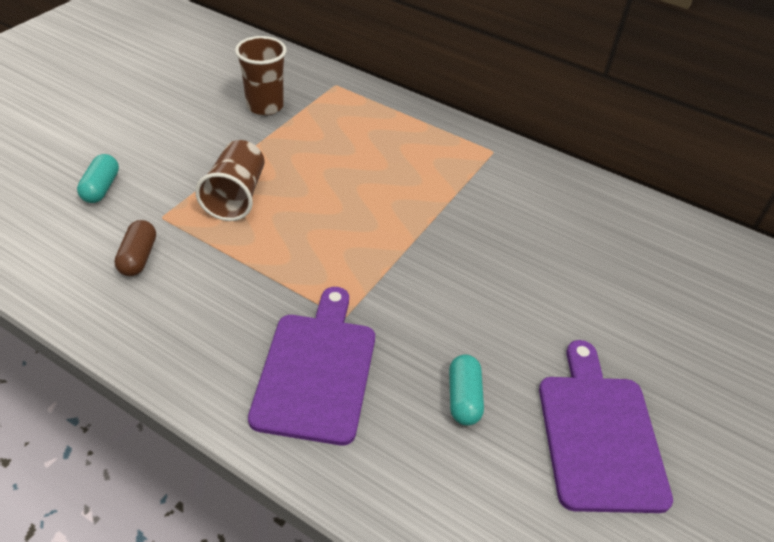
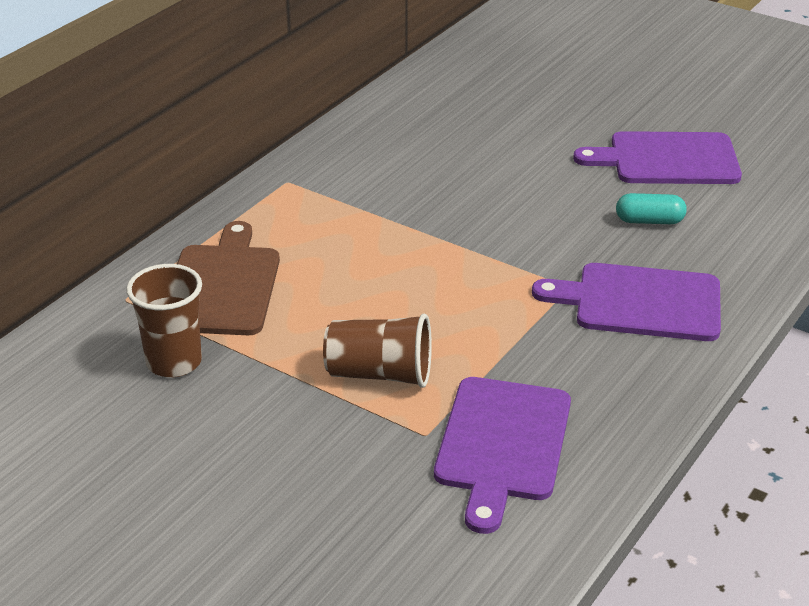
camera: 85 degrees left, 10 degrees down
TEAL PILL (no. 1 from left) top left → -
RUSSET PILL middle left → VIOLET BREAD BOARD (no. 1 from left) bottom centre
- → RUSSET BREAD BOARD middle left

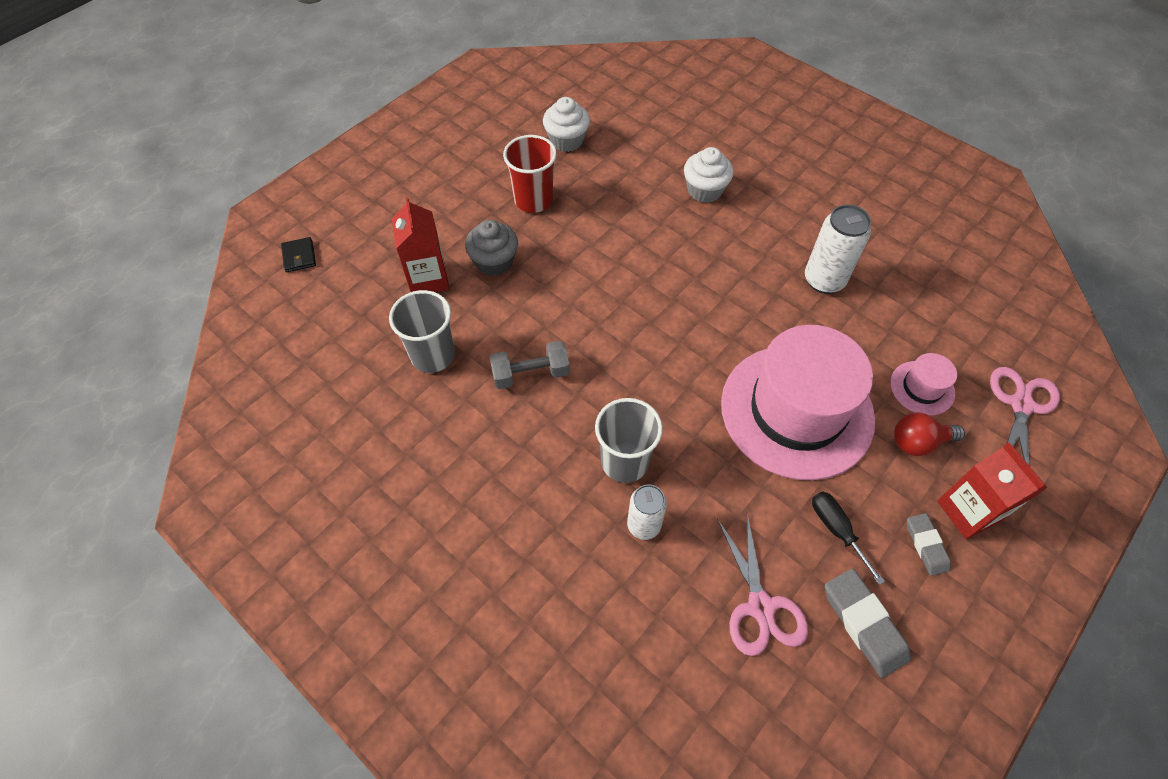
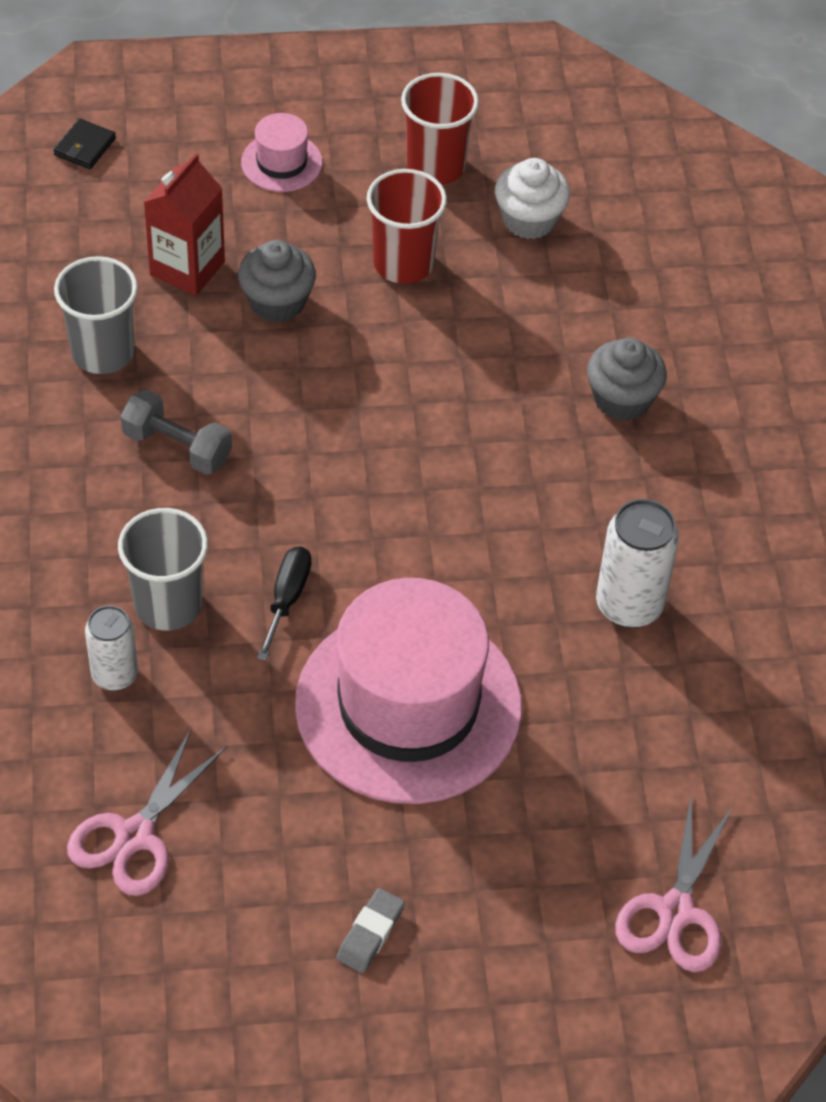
camera: 40 degrees right, 5 degrees down
PURE WHITE FAIRY CAKE (no. 2 from left) top centre → ASH-GREY FAIRY CAKE (no. 2 from left) middle right
BLACK HAND SCREWDRIVER bottom right → BLACK HAND SCREWDRIVER centre, shifted
ASH-GREY PENCIL ERASER (no. 1 from left) bottom right → -
ROSY HAT (no. 2 from left in the first image) middle right → ROSY HAT (no. 1 from left) top centre, shifted
SCARLET LIGHTBULB middle right → -
SCARLET MILK CARTON (no. 2 from left) middle right → -
ROSY SHEARS (no. 2 from left) middle right → ROSY SHEARS (no. 2 from left) bottom right, 135 degrees clockwise
- → SCARLET TUMBLER (no. 2 from left) top centre

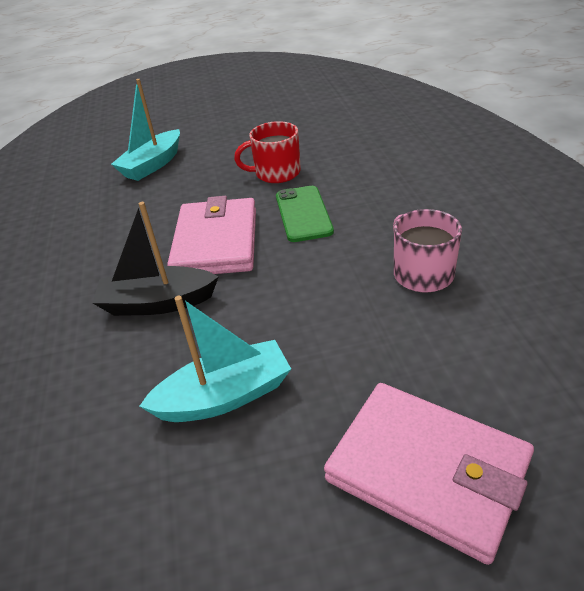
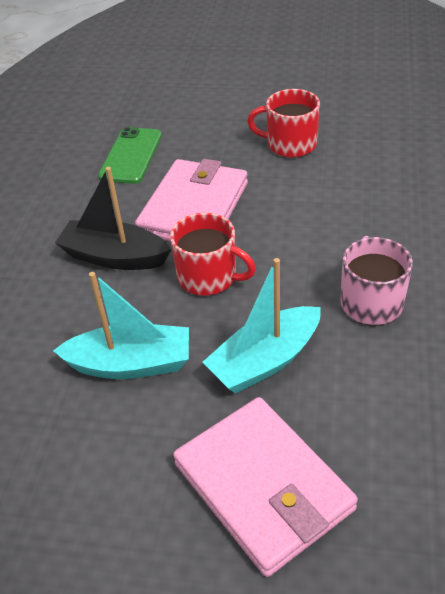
camera: 20 degrees right, 5 degrees up
TEAL TOY BOAT (no. 1 from left in the first image) top left → TEAL TOY BOAT (no. 2 from left) centre, shifted
LEAF-GREEN PHONE centre → LEAF-GREEN PHONE top left, shifted
- → SCARLET COFFEE MUG (no. 1 from left) centre

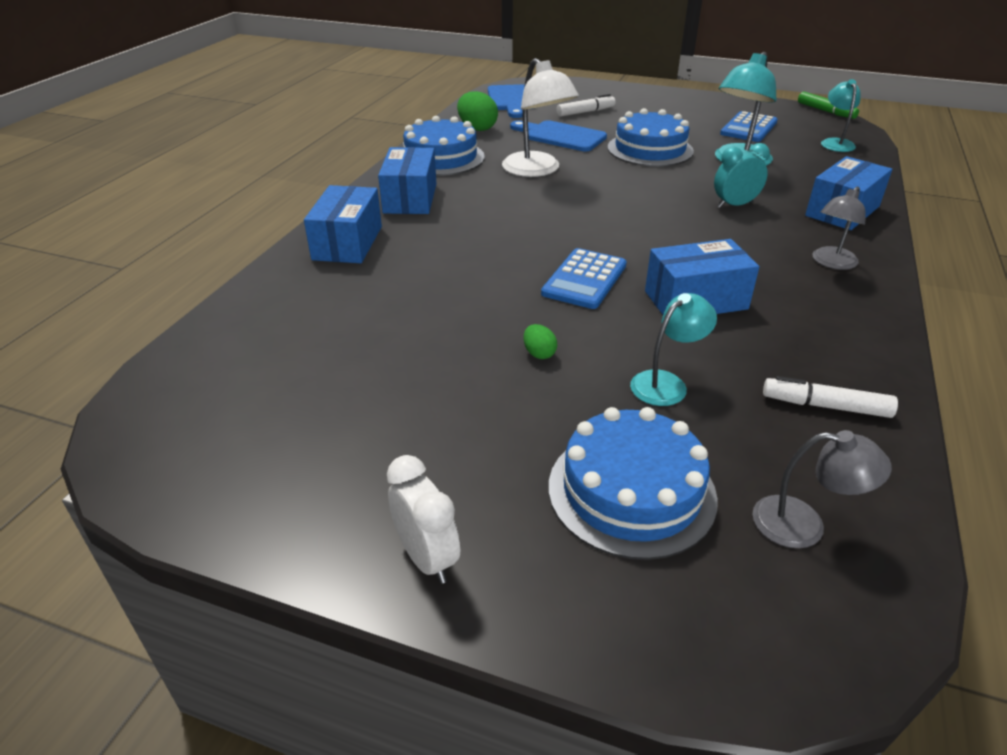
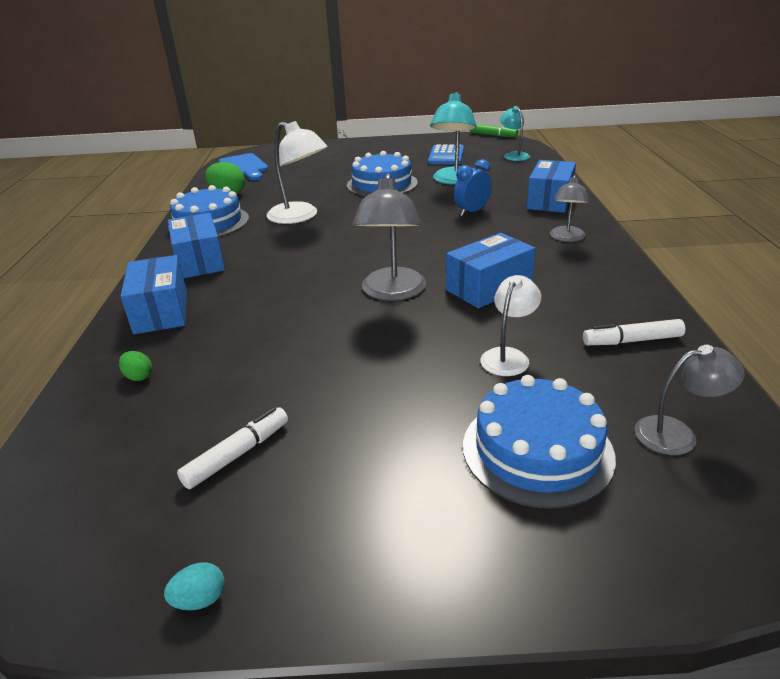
camera: 20 degrees left, 5 degrees down
PURE WHITE BEDSIDE CLOCK bottom centre → -
ROYAL BLUE BREAD BOARD (no. 2 from left) top centre → -
LEAF-GREEN TOY EGG (no. 2 from left in the first image) centre → LEAF-GREEN TOY EGG (no. 1 from left) middle left, shifted
ROYAL BLUE POCKET CALCULATOR (no. 1 from left) centre → ASH-GREY DESK LAMP (no. 1 from left) centre
PURE WHITE MARKER (no. 1 from left) top centre → PURE WHITE MARKER (no. 1 from left) middle left, shifted
TEAL DESK LAMP (no. 1 from left) middle right → PURE WHITE DESK LAMP (no. 2 from left) centre
TEAL BEDSIDE CLOCK top right → ROYAL BLUE BEDSIDE CLOCK top centre
- → TEAL TOY EGG bottom left

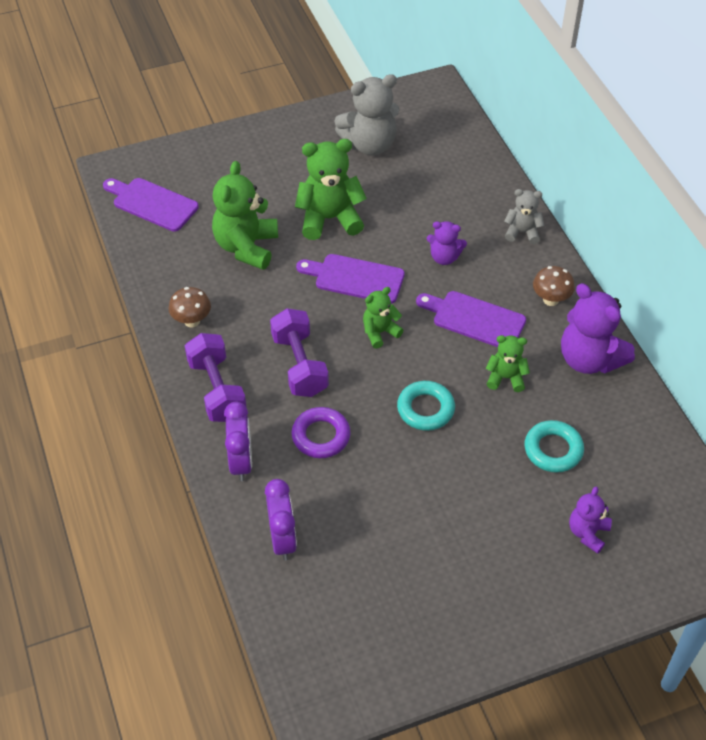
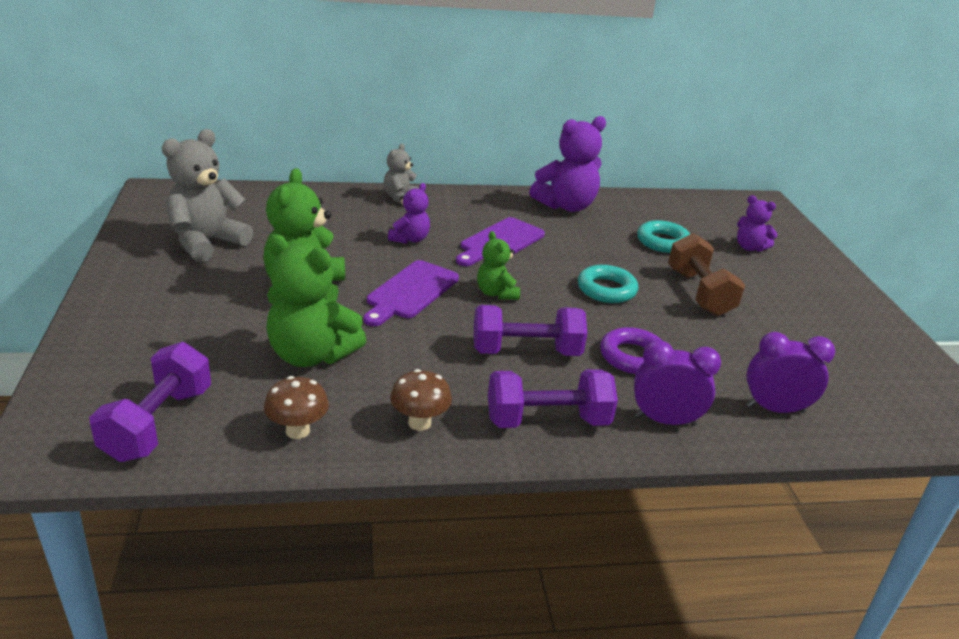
camera: 80 degrees left, 20 degrees down
VIOLET BREAD BOARD (no. 1 from left) top left → VIOLET DUMBBELL (no. 1 from left) middle left
ASH-GREY STUFFED BEAR (no. 1 from left) top centre → ASH-GREY STUFFED BEAR (no. 1 from left) top left, 135 degrees counterclockwise
LEAF-GREEN STUFFED BEAR (no. 4 from left) middle right → -
RUSSET TOADSTOOL (no. 2 from left in the first image) middle right → RUSSET TOADSTOOL (no. 1 from left) middle left, shifted
- → RUSSET DUMBBELL middle right

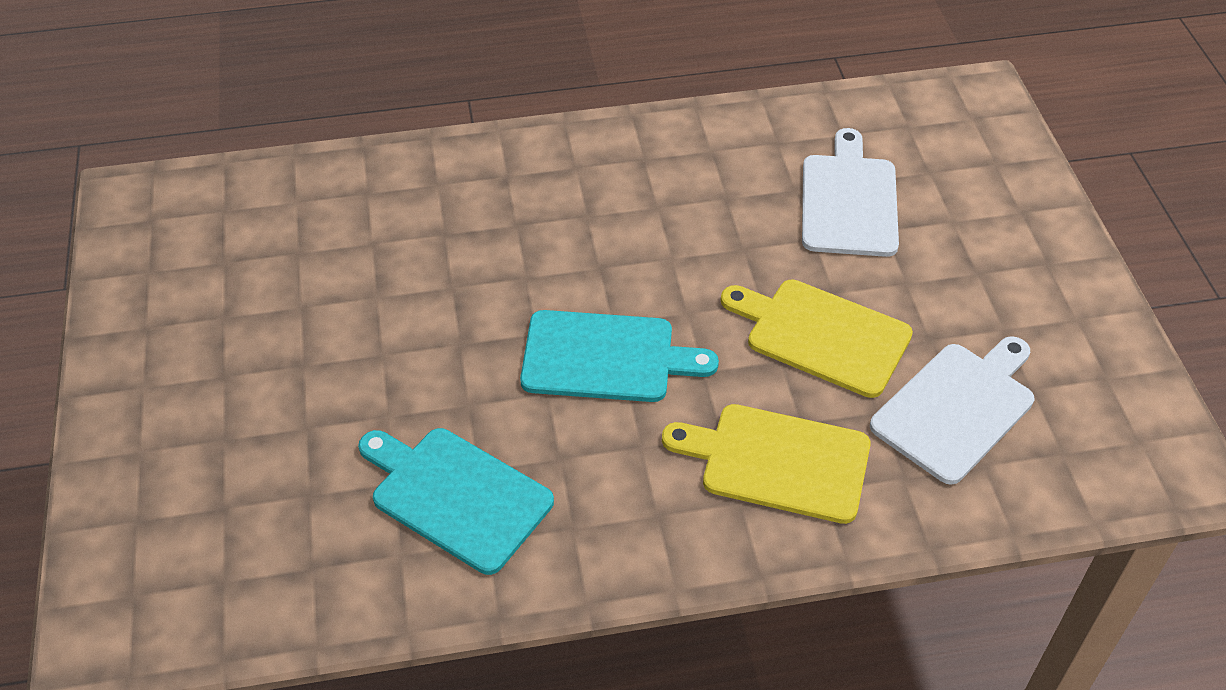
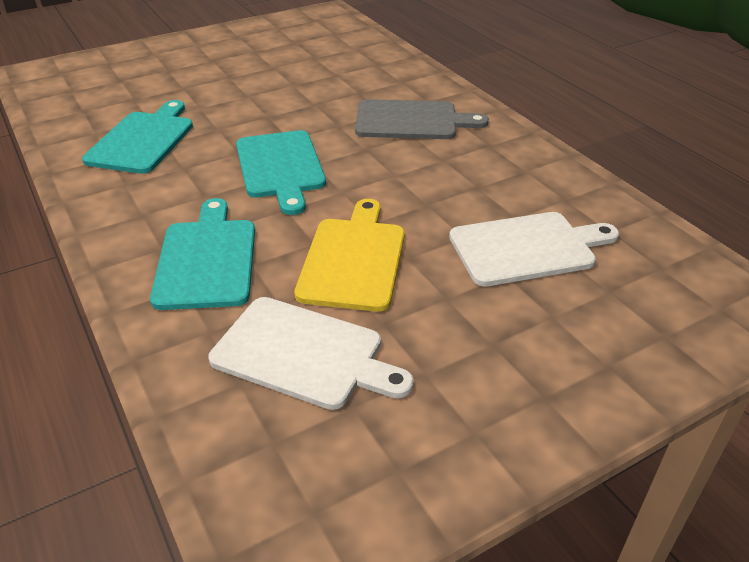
camera: 70 degrees right, 10 degrees down
BRIGHT YELLOW BREAD BOARD (no. 1 from left) bottom centre → TEAL BREAD BOARD (no. 2 from left) middle left
- → ASH-GREY BREAD BOARD top centre

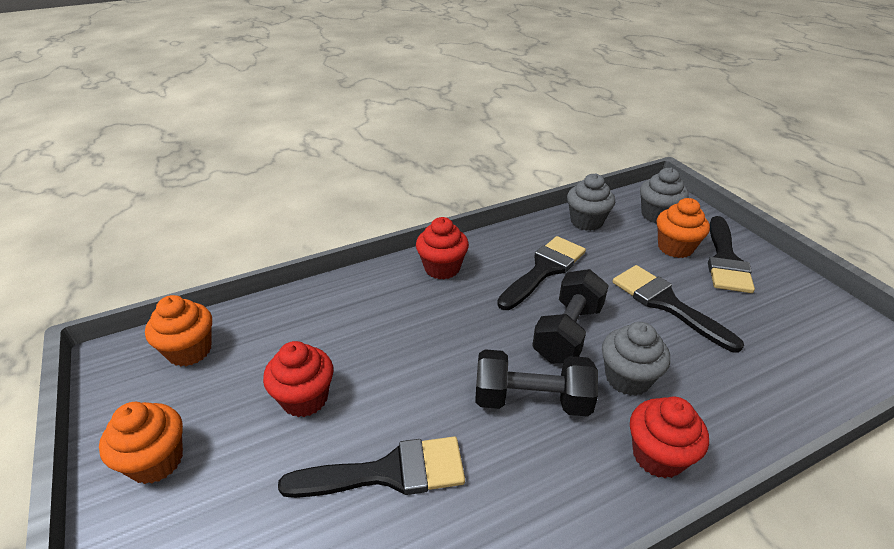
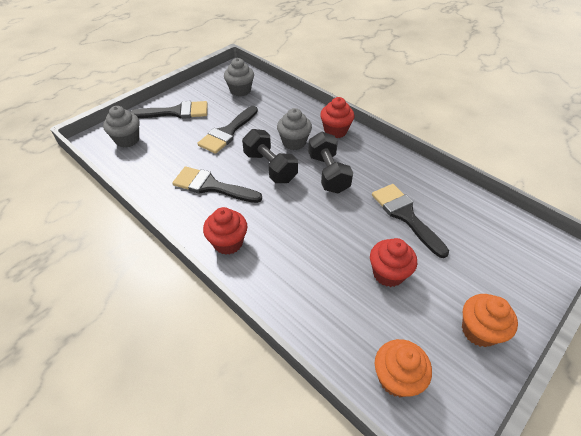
camera: 110 degrees left, 10 degrees up
BLACK DUMBBELL (no. 2 from left in the first image) centre → BLACK DUMBBELL (no. 1 from left) centre, 45 degrees clockwise
ASH-GREY FAIRY CAKE (no. 1 from left in the first image) centre → ASH-GREY FAIRY CAKE (no. 2 from left) top centre, shifted
BRIGHT ORANGE FAIRY CAKE (no. 3 from left) middle right → -

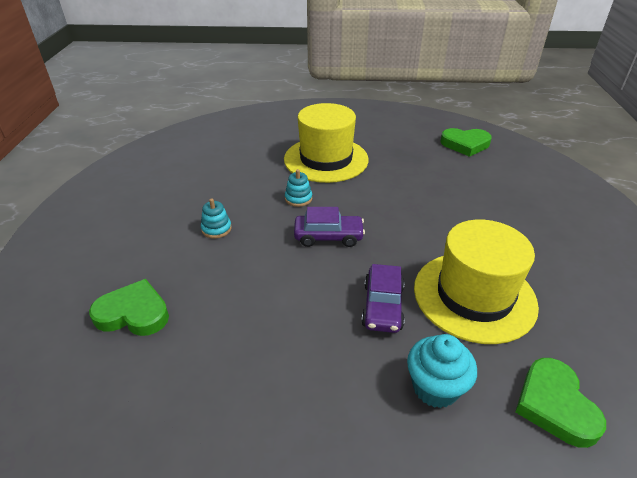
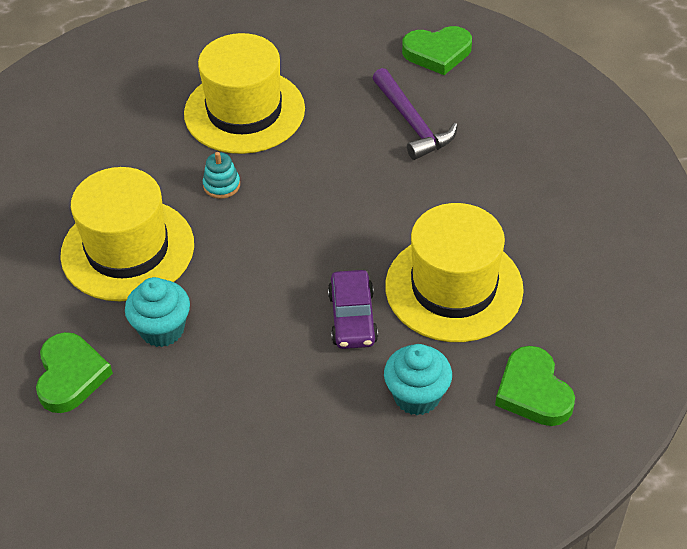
camera: 10 degrees left, 10 degrees up
LEAF-GREEN HEART SHAPE (no. 1 from left) middle left → LEAF-GREEN HEART SHAPE (no. 1 from left) bottom left, 90 degrees clockwise
TEAL STACKING TOY (no. 1 from left) centre → BRIGHT YELLOW HAT (no. 1 from left) middle left
VIOLET AUTOMOBILE (no. 1 from left) centre → -
- → TEAL FAIRY CAKE (no. 1 from left) middle left
- → VIOLET CARPENTER'S HAMMER top centre

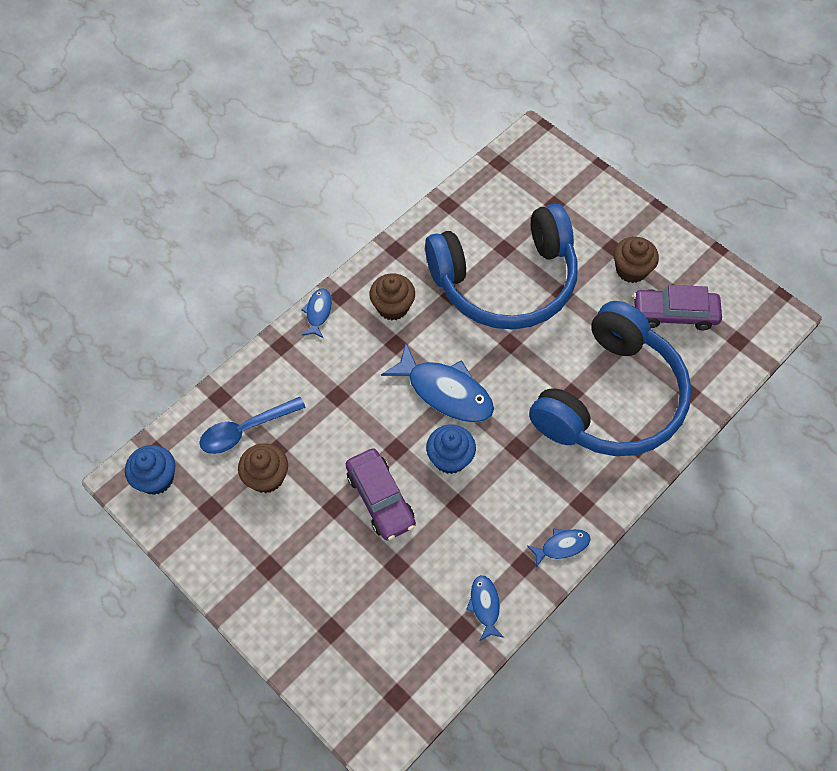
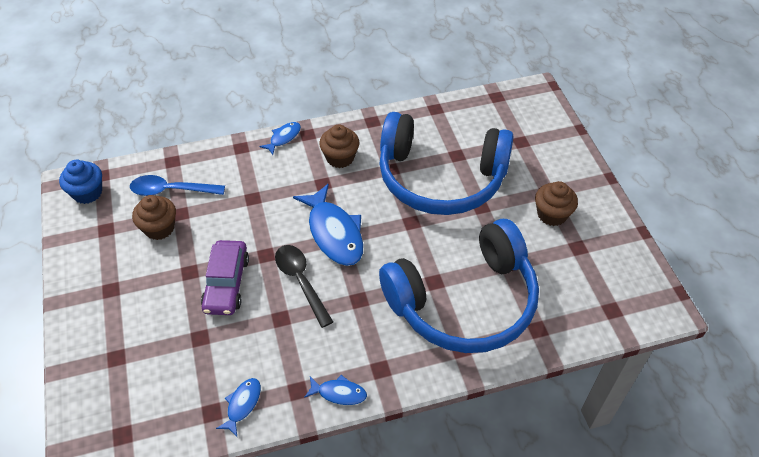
camera: 30 degrees right, 10 degrees down
ROYAL BLUE FAIRY CAKE (no. 2 from left) centre → BLACK TABLESPOON centre
VIOLET AUTOMOBILE (no. 2 from left) middle right → -

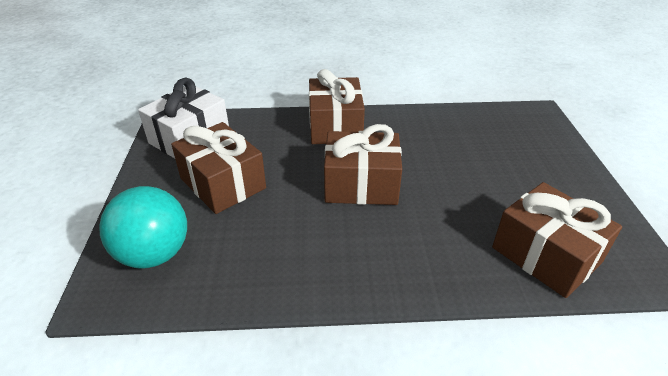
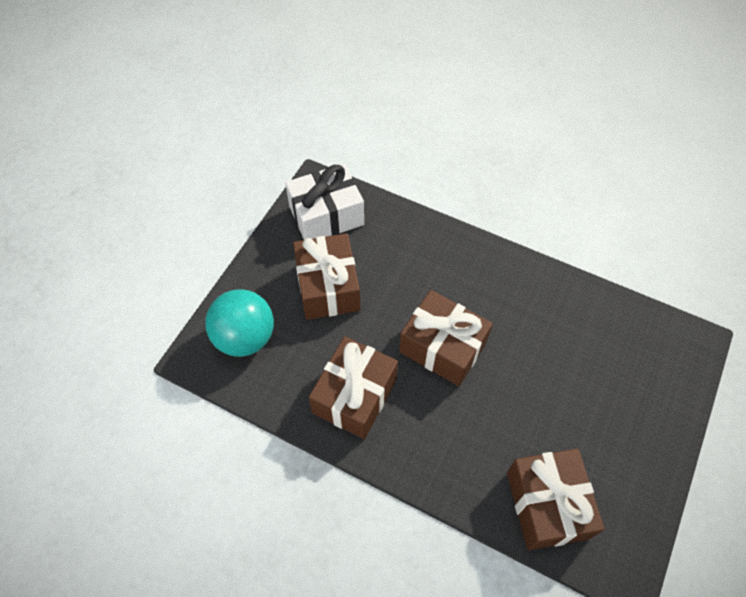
camera: 30 degrees right, 20 degrees up
RUSSET WRAPPED GIFT (no. 2 from left) top centre → RUSSET WRAPPED GIFT (no. 2 from left) centre, shifted

